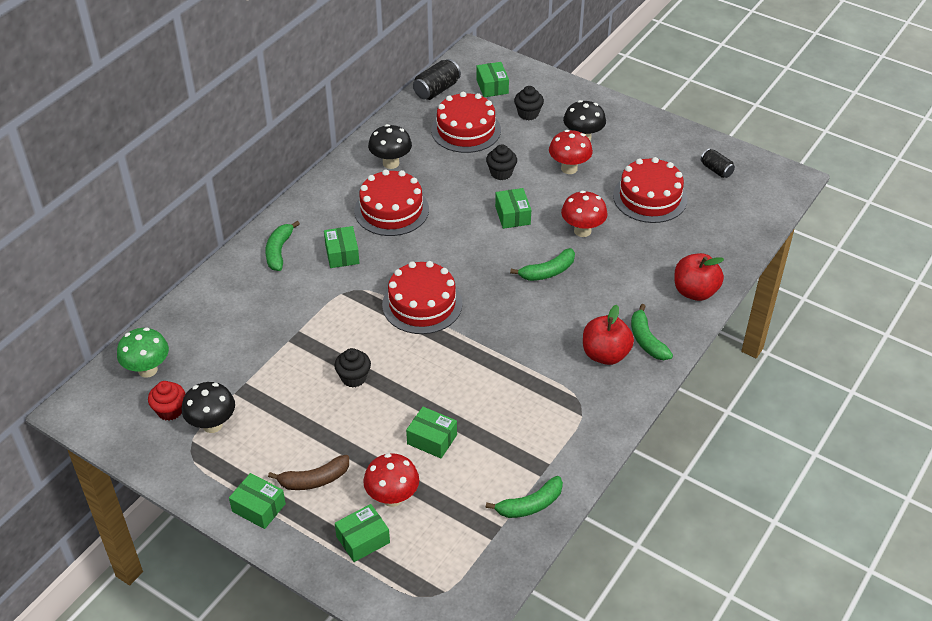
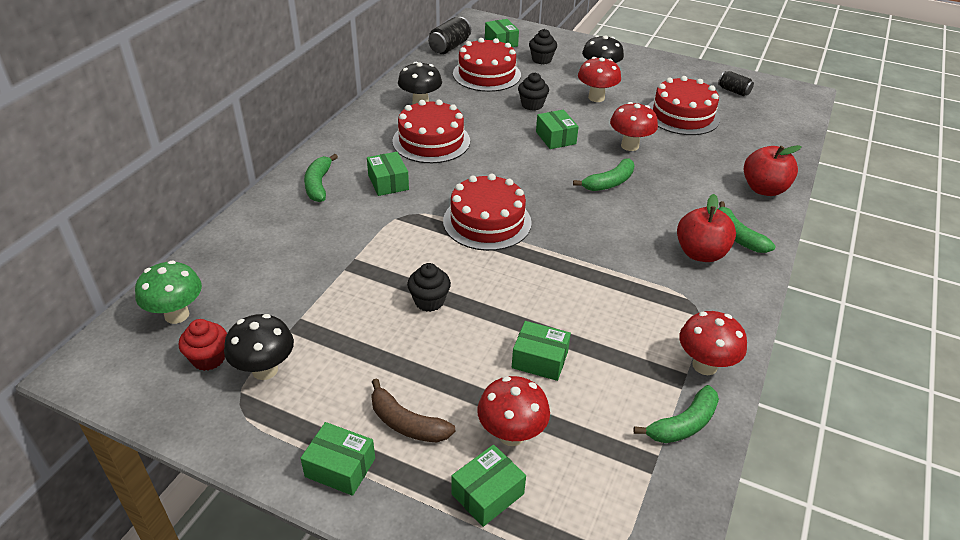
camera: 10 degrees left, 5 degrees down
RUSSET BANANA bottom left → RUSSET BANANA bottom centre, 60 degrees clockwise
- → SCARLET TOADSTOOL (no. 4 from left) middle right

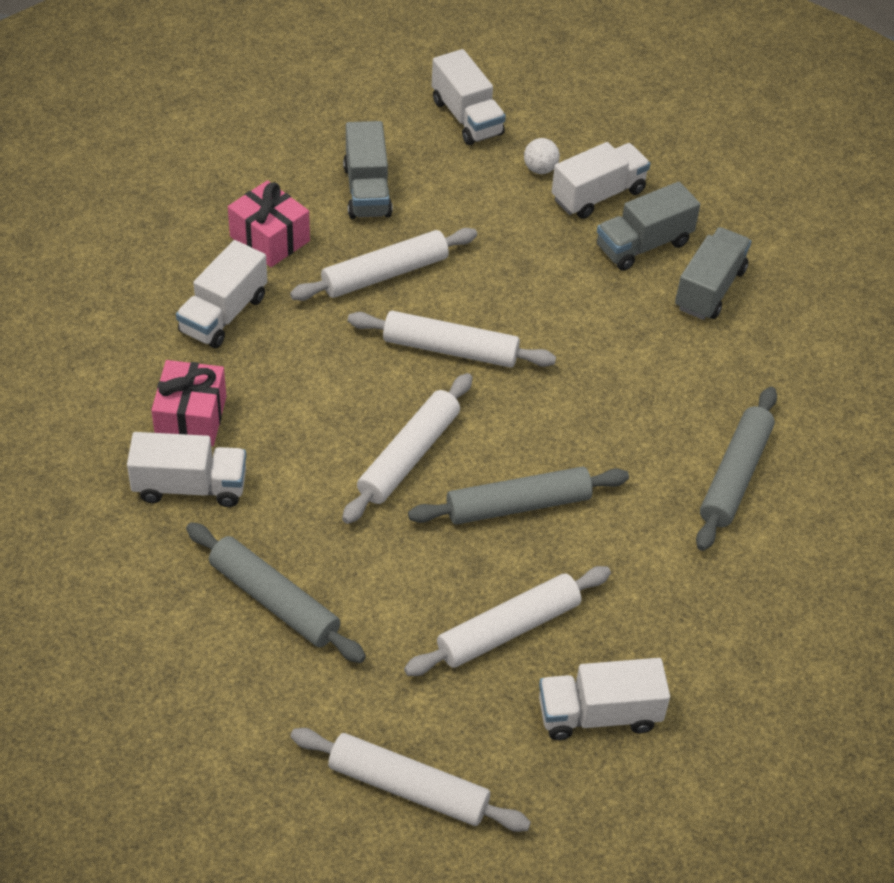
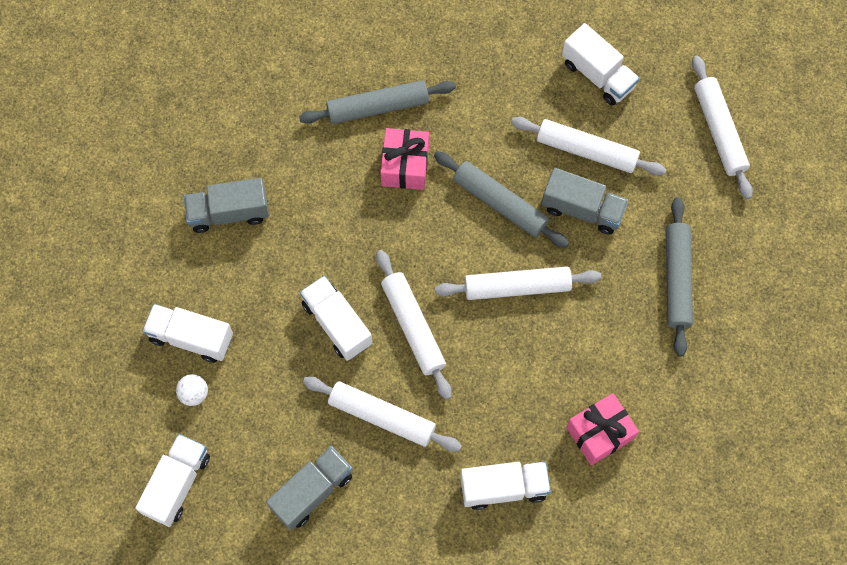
camera: 125 degrees left, 20 degrees up
PURE WHITE TRUCK (no. 1 from left in the first image) middle left → PURE WHITE TRUCK (no. 3 from left) centre, shifted
ROSY WRAPPED GIFT (no. 2 from left in the first image) top left → ROSY WRAPPED GIFT (no. 1 from left) top centre, shifted
ASH-GREY TRUCK (no. 2 from left in the first image) top right → ASH-GREY TRUCK (no. 3 from left) middle right, shifted

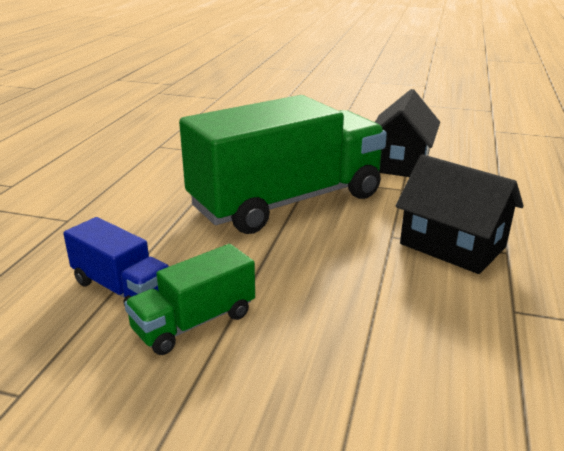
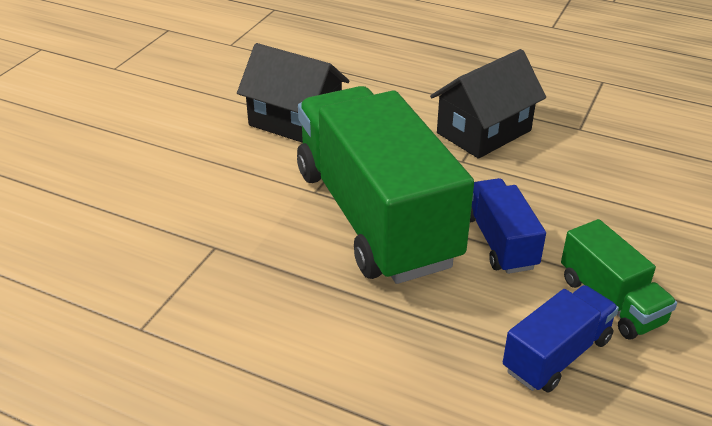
camera: 80 degrees left, 10 degrees up
- → ROYAL BLUE TRUCK (no. 1 from left) middle right

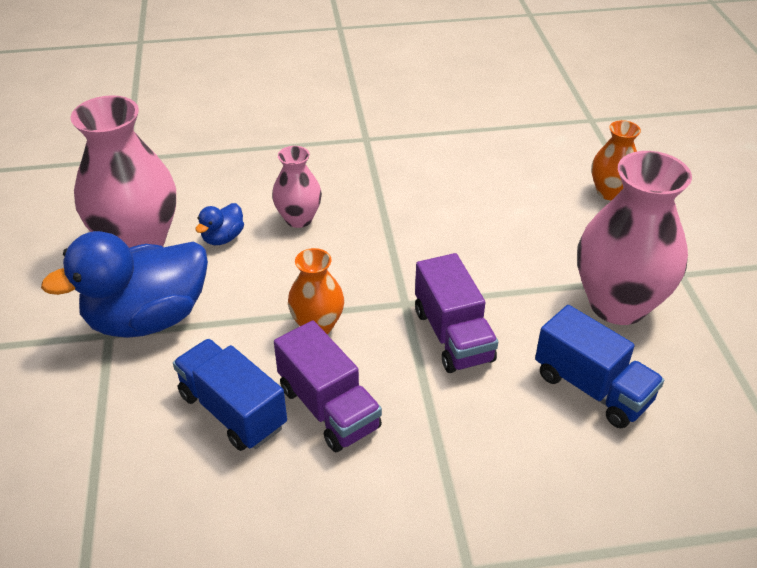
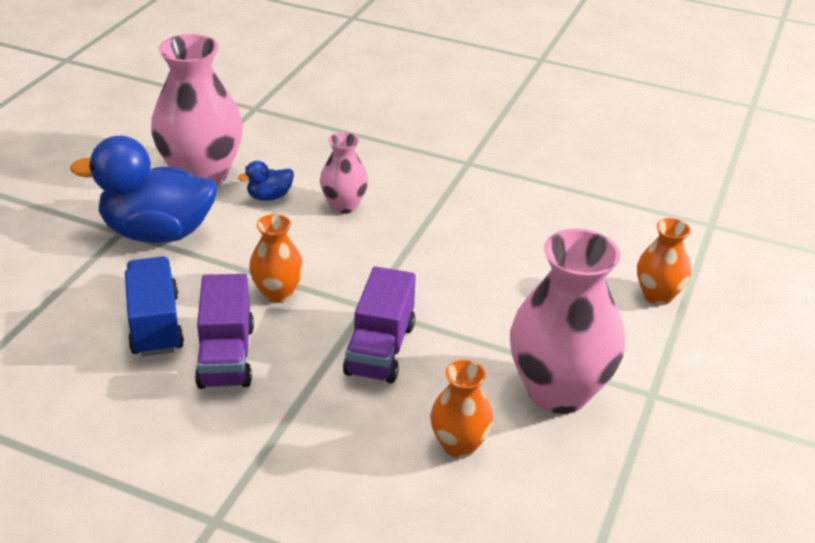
camera: 30 degrees right, 5 degrees down
ROYAL BLUE TRUCK (no. 2 from left) middle right → BRIGHT ORANGE TALL VASE (no. 2 from left) bottom centre

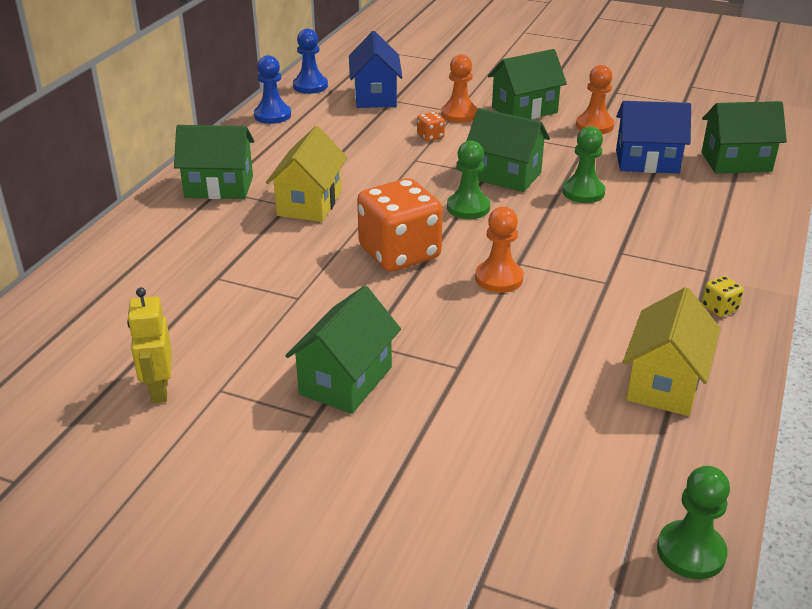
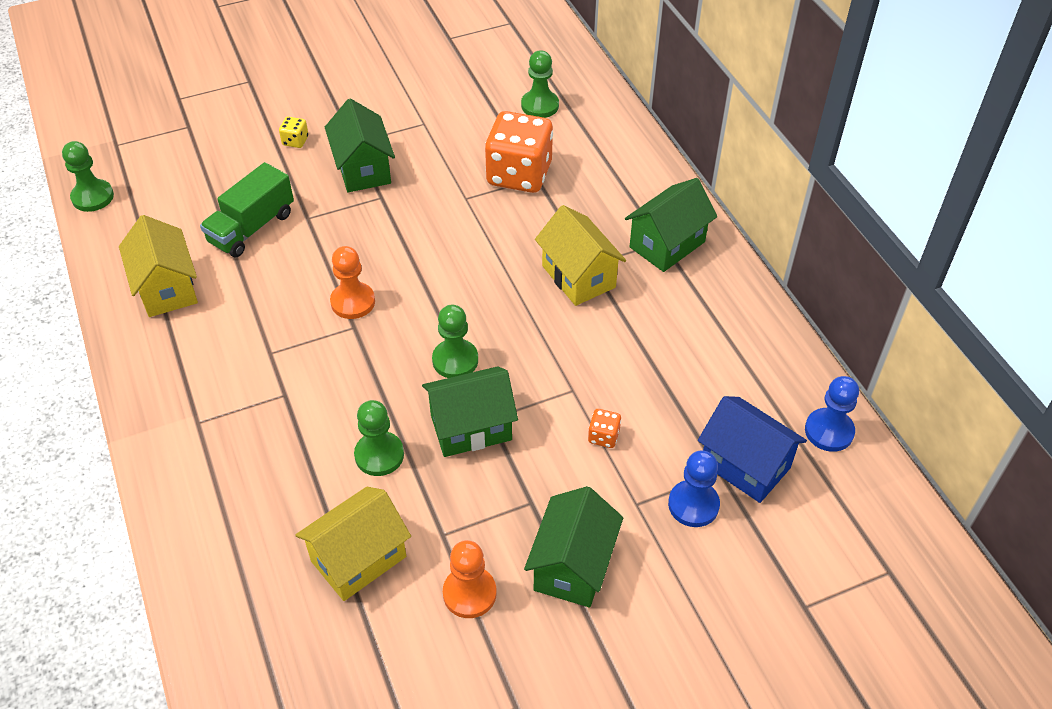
camera: 135 degrees right, 15 degrees up
BRIGHT YELLOW TOY ROBOT middle left → -
ROYAL BLUE PAWN (no. 1 from left) top centre → ROYAL BLUE PAWN (no. 1 from left) bottom centre, shifted
BRIGHT ORANGE DICE (no. 1 from left) centre → BRIGHT ORANGE DICE (no. 1 from left) top centre, shifted
BRIGHT ORANGE PAWN (no. 1 from left) top centre → -
ROYAL BLUE COTTAGE (no. 2 from left) top right → BRIGHT YELLOW COTTAGE (no. 2 from left) bottom centre
LEAF-GREEN COTTAGE (no. 5 from left) top right → -
BRIGHT YELLOW DICE middle right → BRIGHT YELLOW DICE top left, shifted
- → LEAF-GREEN TRUCK top left
- → LEAF-GREEN PAWN (no. 4 from left) top centre

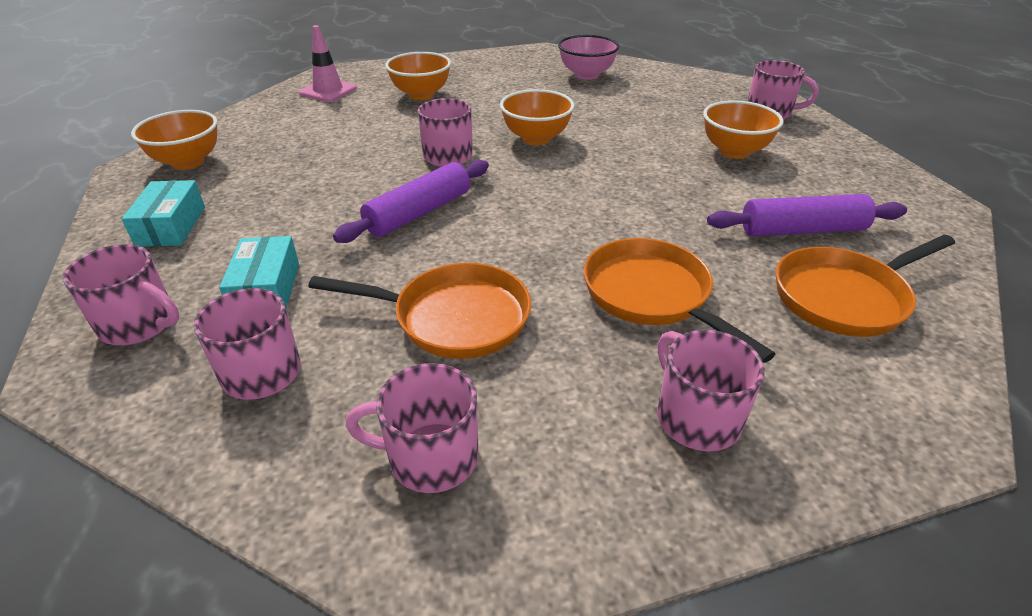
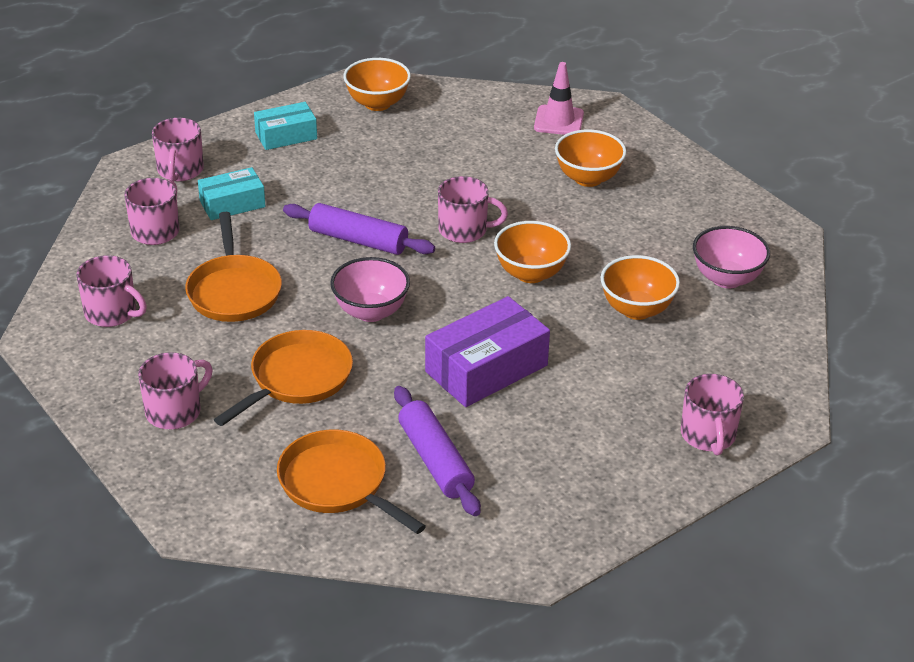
camera: 70 degrees right, 0 degrees up
ROSY COFFEE MUG (no. 3 from left in the first image) bottom centre → ROSY COFFEE MUG (no. 1 from left) middle left, 135 degrees clockwise
BRIGHT ORANGE DEEP DISH (no. 4 from left) top right → BRIGHT ORANGE DEEP DISH (no. 4 from left) middle right, shifted
- → ROSY DEEP DISH (no. 1 from left) centre
- → VIOLET PACKAGE centre

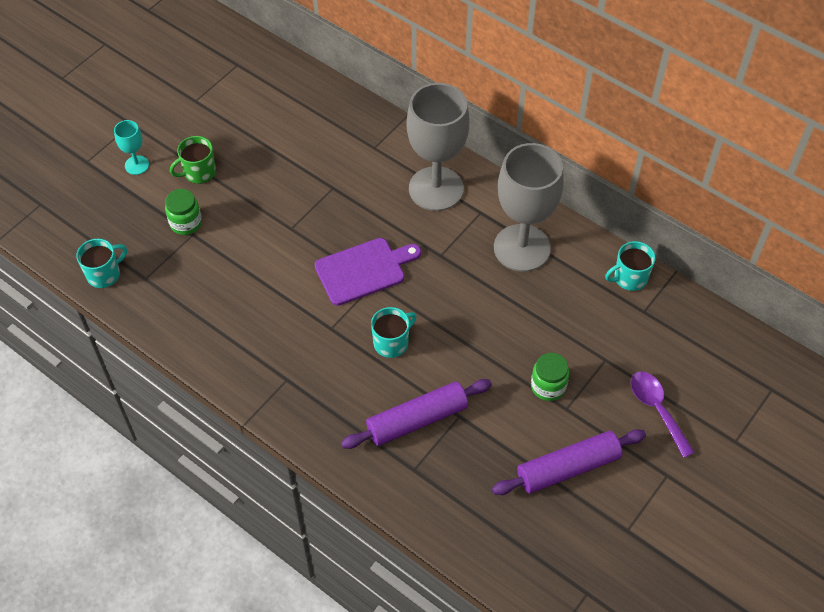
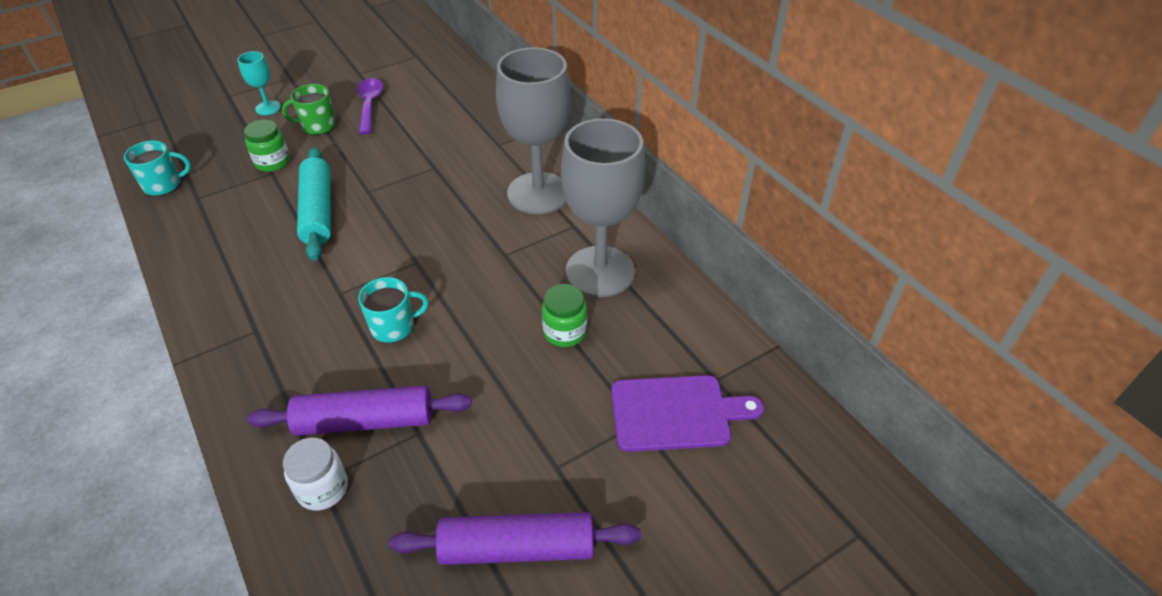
camera: 20 degrees right, 10 degrees down
VIOLET BREAD BOARD centre → VIOLET BREAD BOARD bottom centre, shifted
LEAF-GREEN PRESERVE JAR (no. 2 from left) middle right → LEAF-GREEN PRESERVE JAR (no. 2 from left) centre, shifted
TEAL COFFEE MUG (no. 3 from left) middle right → -
VIOLET TABLESPOON bottom right → VIOLET TABLESPOON top left, shifted
- → PURE WHITE PRESERVE JAR bottom left
- → TEAL PASTRY ROLLER middle left

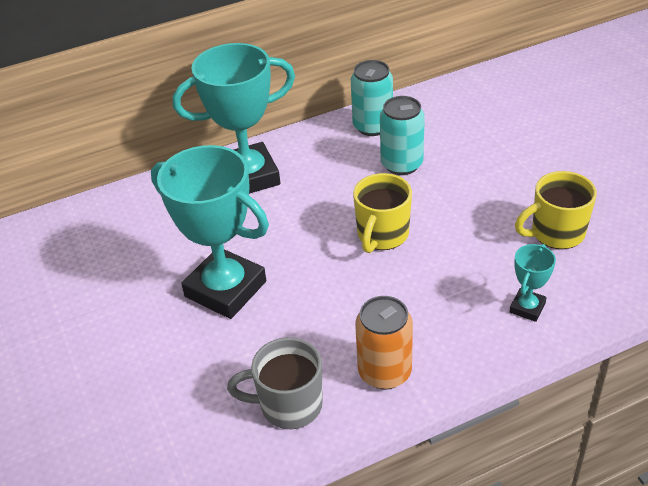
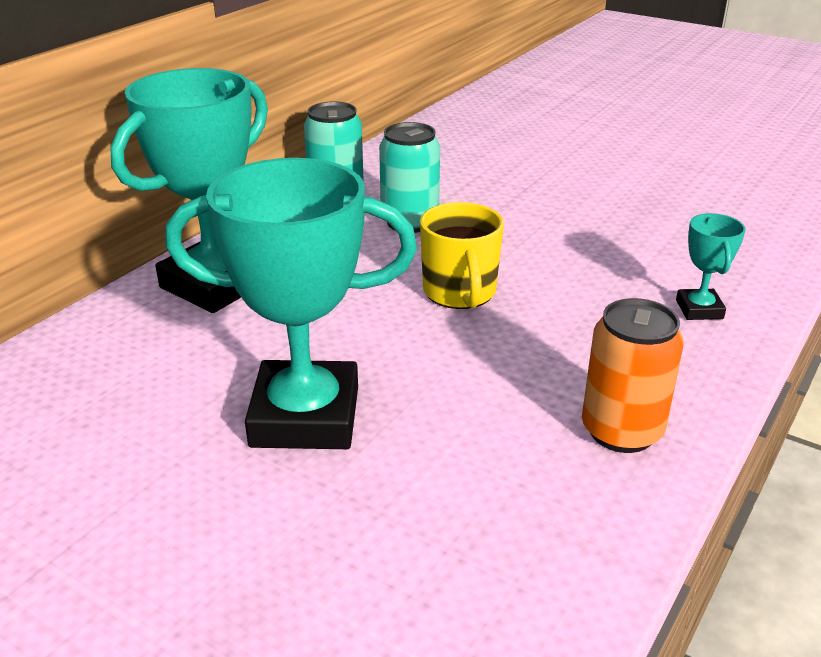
camera: 35 degrees left, 10 degrees down
ASH-GREY COFFEE MUG bottom centre → -
BRIGHT YELLOW COFFEE MUG (no. 2 from left) middle right → -

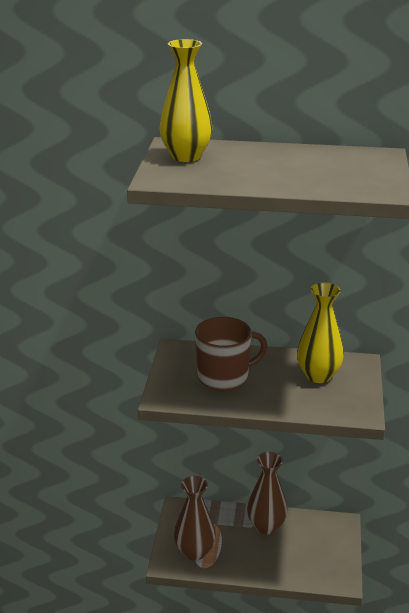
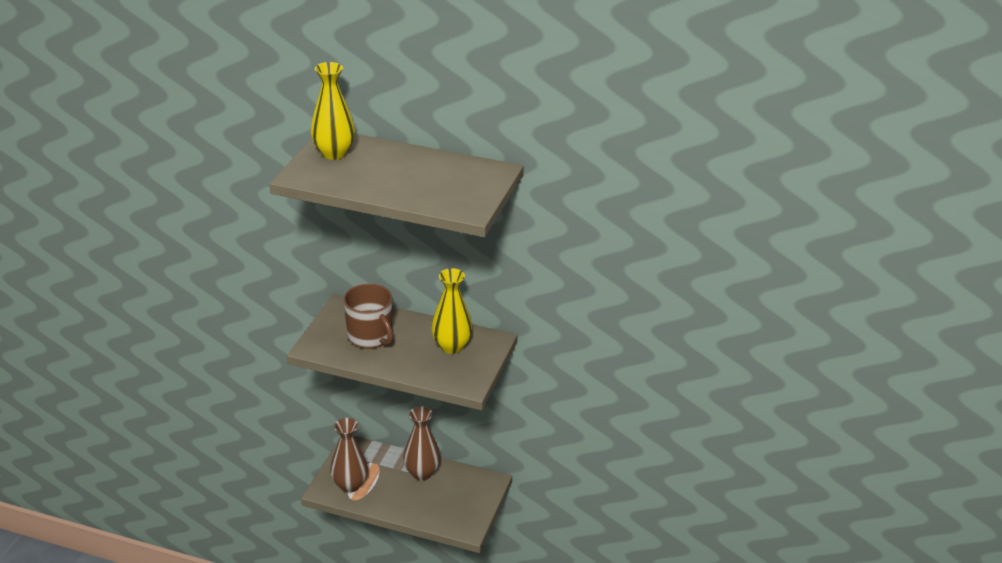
camera: 10 degrees right, 5 degrees up
RUSSET COFFEE MUG centre, 60 degrees clockwise

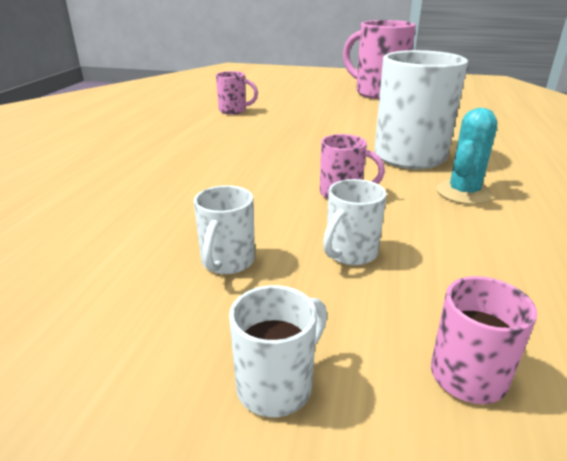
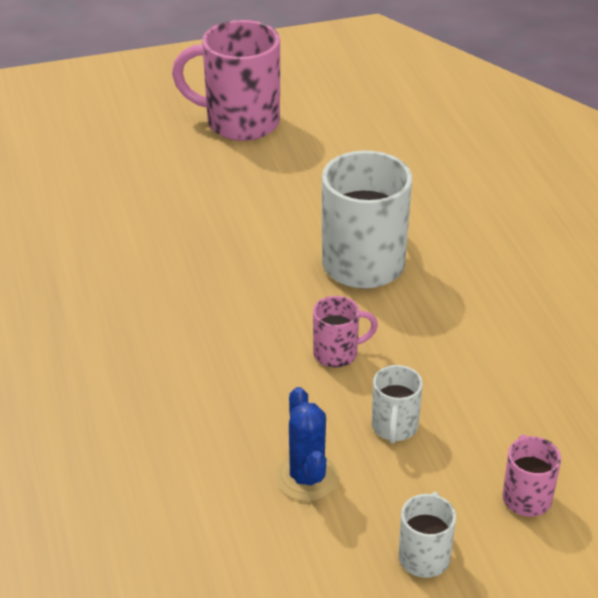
camera: 30 degrees left, 10 degrees up
PURE WHITE COFFEE MUG (no. 1 from left) centre → ROYAL BLUE CACTUS bottom centre
ROSY COFFEE MUG (no. 1 from left) top centre → -
TEAL CACTUS middle right → -

